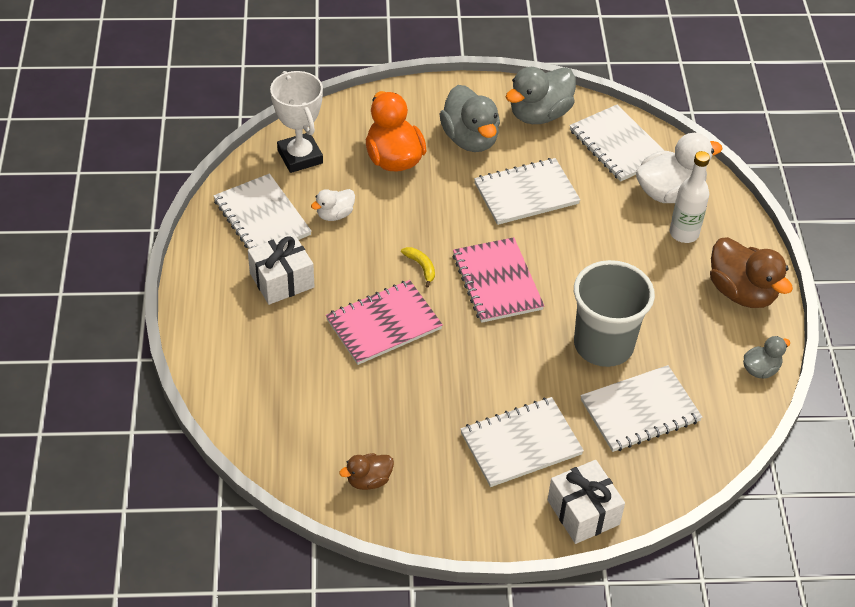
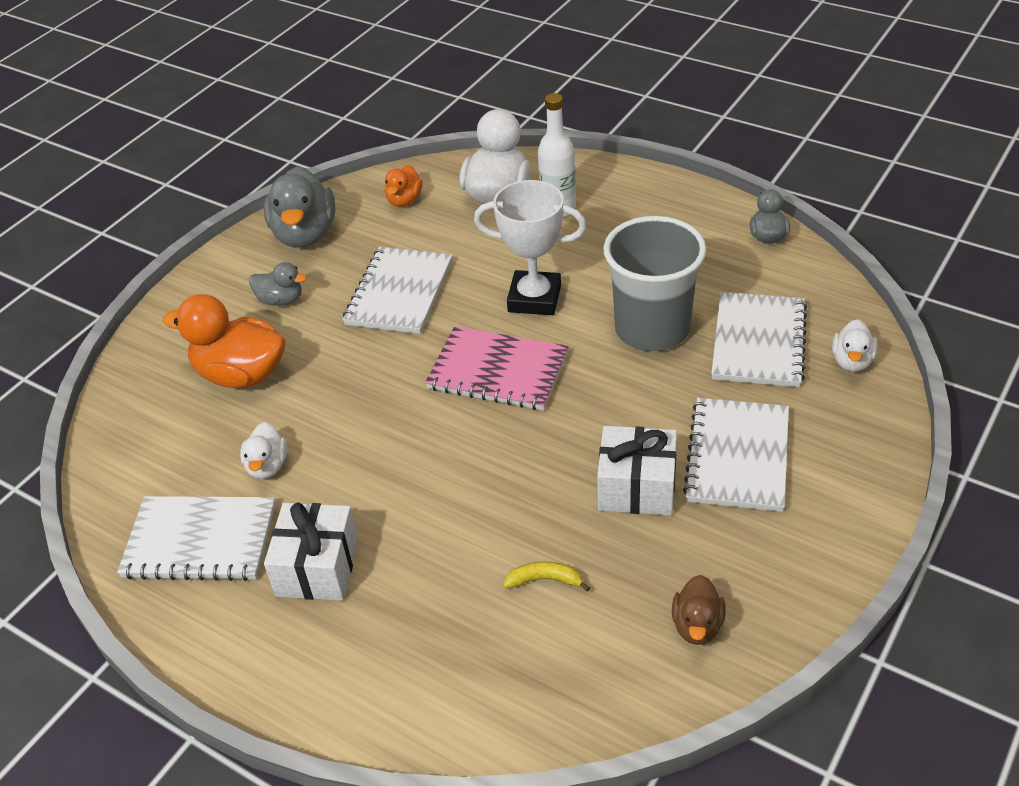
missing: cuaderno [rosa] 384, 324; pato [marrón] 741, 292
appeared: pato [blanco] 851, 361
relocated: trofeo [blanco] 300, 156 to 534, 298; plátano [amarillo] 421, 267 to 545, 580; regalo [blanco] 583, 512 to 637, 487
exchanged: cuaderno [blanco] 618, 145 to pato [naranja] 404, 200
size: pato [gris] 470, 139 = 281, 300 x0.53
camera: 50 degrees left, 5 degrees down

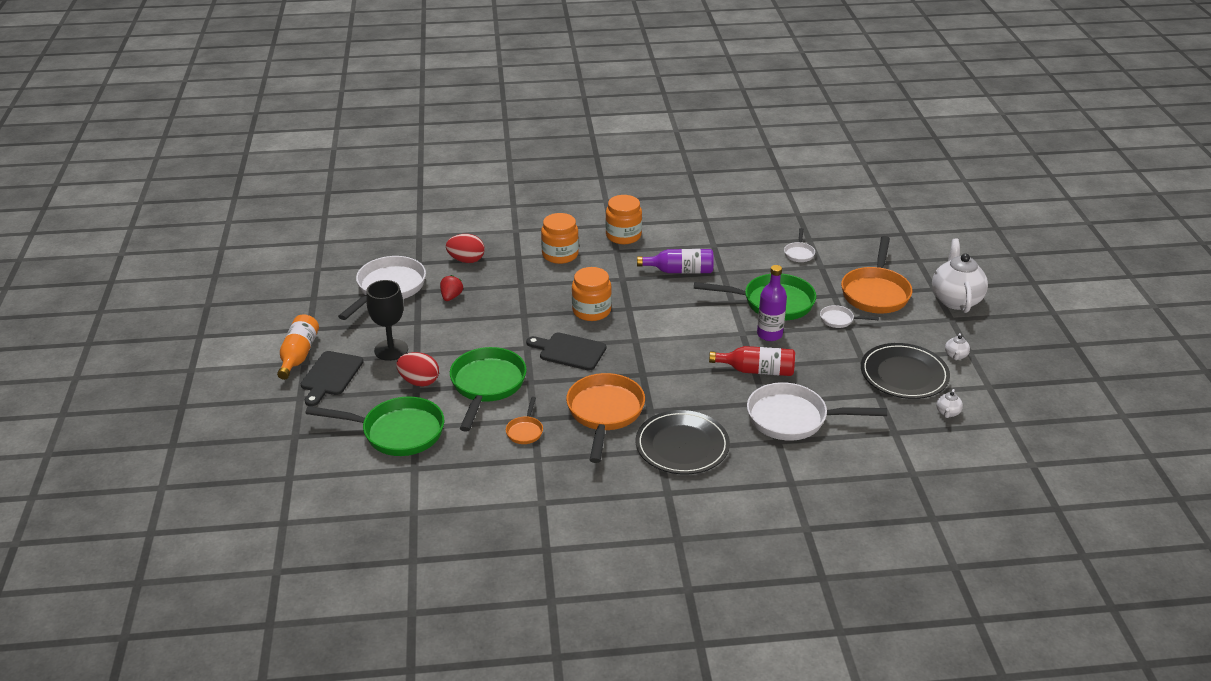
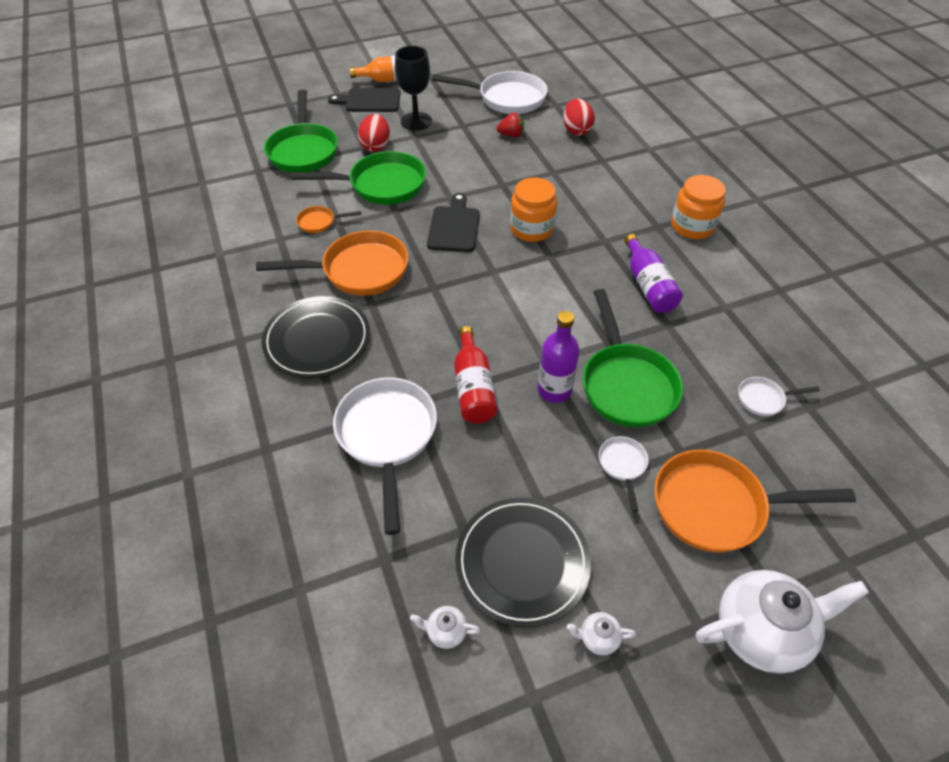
missing: tarro [naranja] 560, 255
camera: 75 degrees right, 15 degrees up

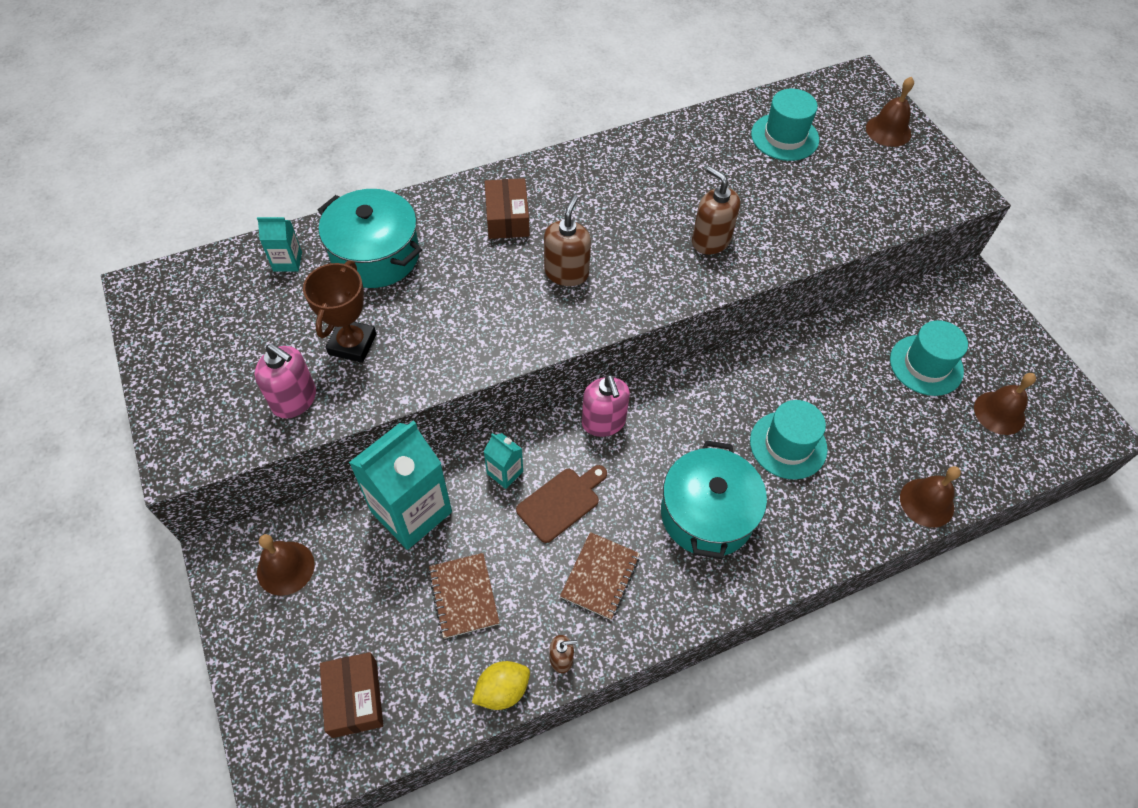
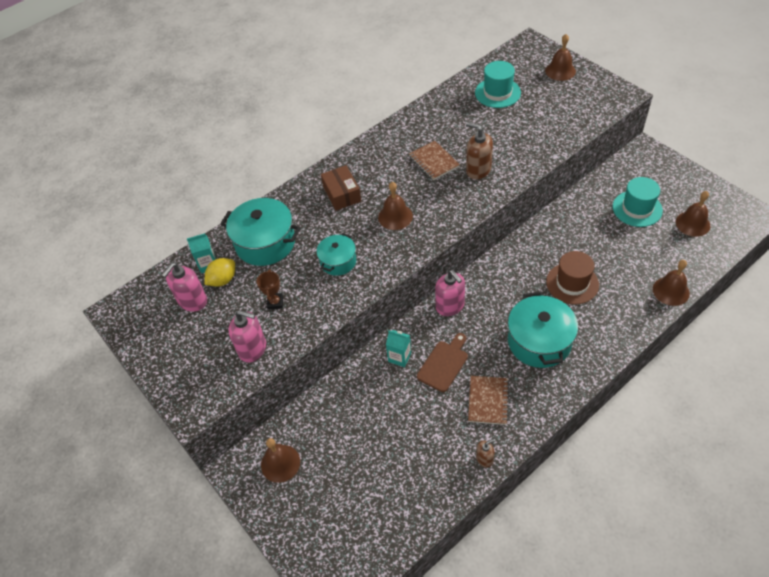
missing: caja [marrón] 355, 698; cartón de leche [turquesa] 411, 512
appeared: dispensador de jabón [rosa] 192, 301; olla [turquesa] 338, 261
relocated: limón [amarillo] 502, 690 to 223, 280; cuaderno [marrón] 464, 596 to 434, 162
exchanged: dispensador de jabón [marrón] 566, 272 to campana [marrón] 395, 216
colour: sombrero [turquesa] 788, 445 to sombrero [marrón] 572, 283
size: trofeo [marrón] 352, 344 = 275, 302 x0.60
camera: 10 degrees left, 5 degrees down

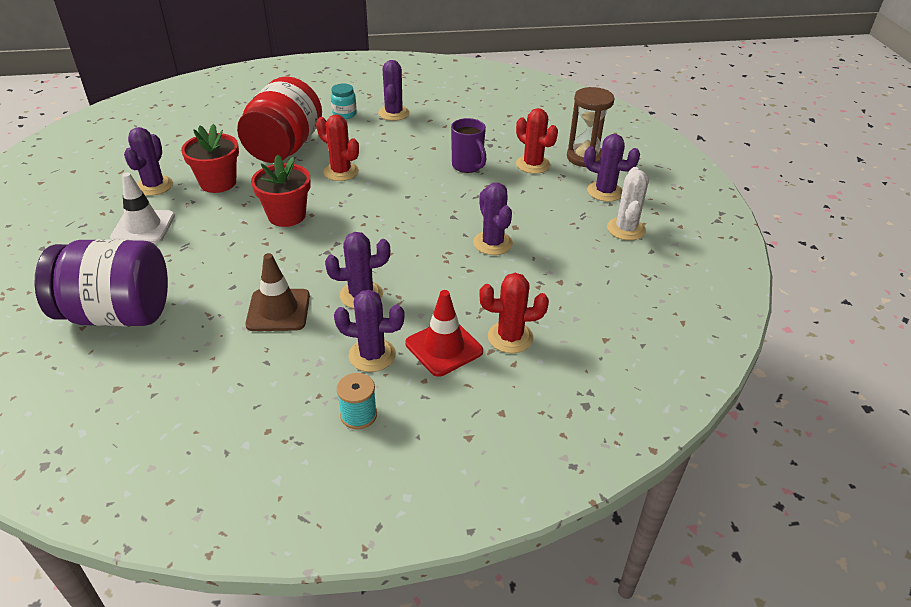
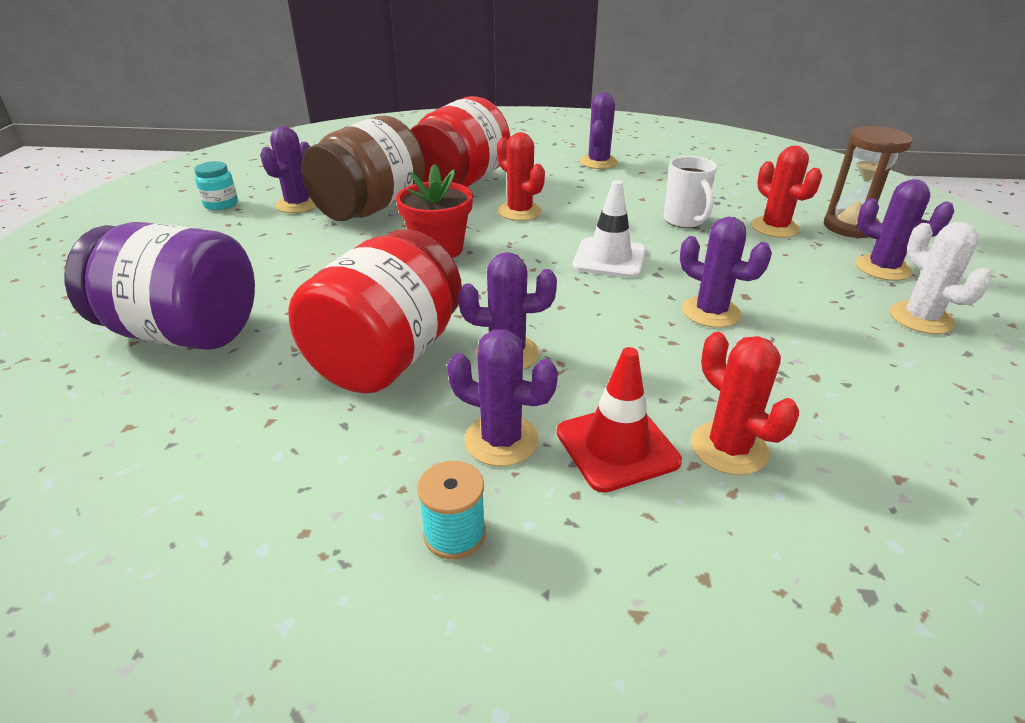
relocated: tarro [turquesa] 344, 114 to 221, 204; cono de tráfico [blanco] 143, 227 to 609, 258
exchanged: cono de tráfico [marrón] 278, 310 to tarro [rojo] 387, 357; maceta [rojo] 218, 183 to tarro [marrón] 370, 208
colour: taza [morado] 468, 166 to taza [blanco] 684, 221
spun: cactus [morado] 492, 243 = 710, 312 45 degrees counterclockwise; cactus [rojo] 510, 337 = 729, 448 45 degrees clockwise; cactus [blanco] 626, 229 = 921, 318 45 degrees counterclockwise
camera: 15 degrees right, 5 degrees down

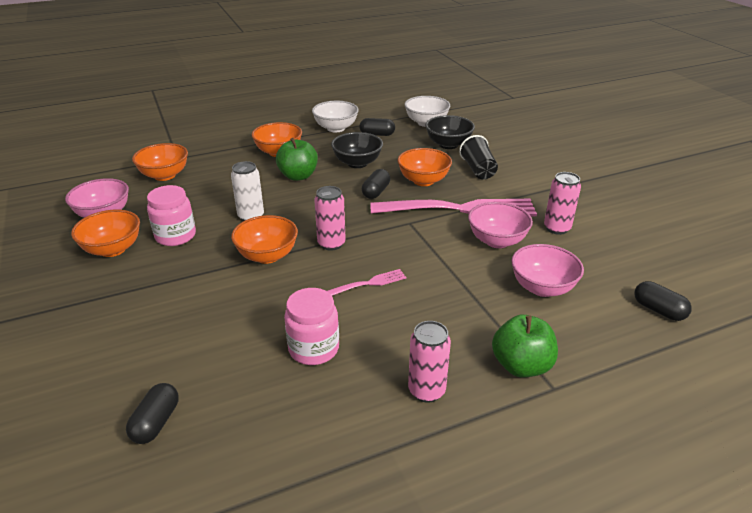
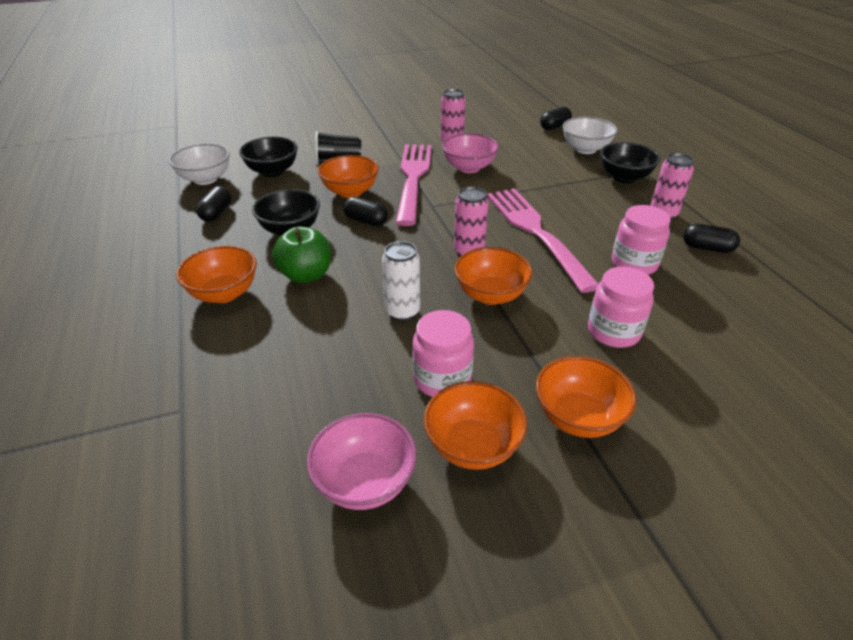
missing: cuenco [rosa] 542, 288
appeared: tarro [rosa] 613, 332
relocated: cuenco [naranja] 165, 175 to 578, 417; cuenco [blanco] 336, 128 to 585, 149; cápsula [negro] 156, 422 to 707, 248
exchanged: manzana [verde] 521, 366 to cuenco [negro] 624, 177
size: tenedor [rosa] 368, 284 = 536, 233 x2.28
camera: 85 degrees left, 5 degrees up

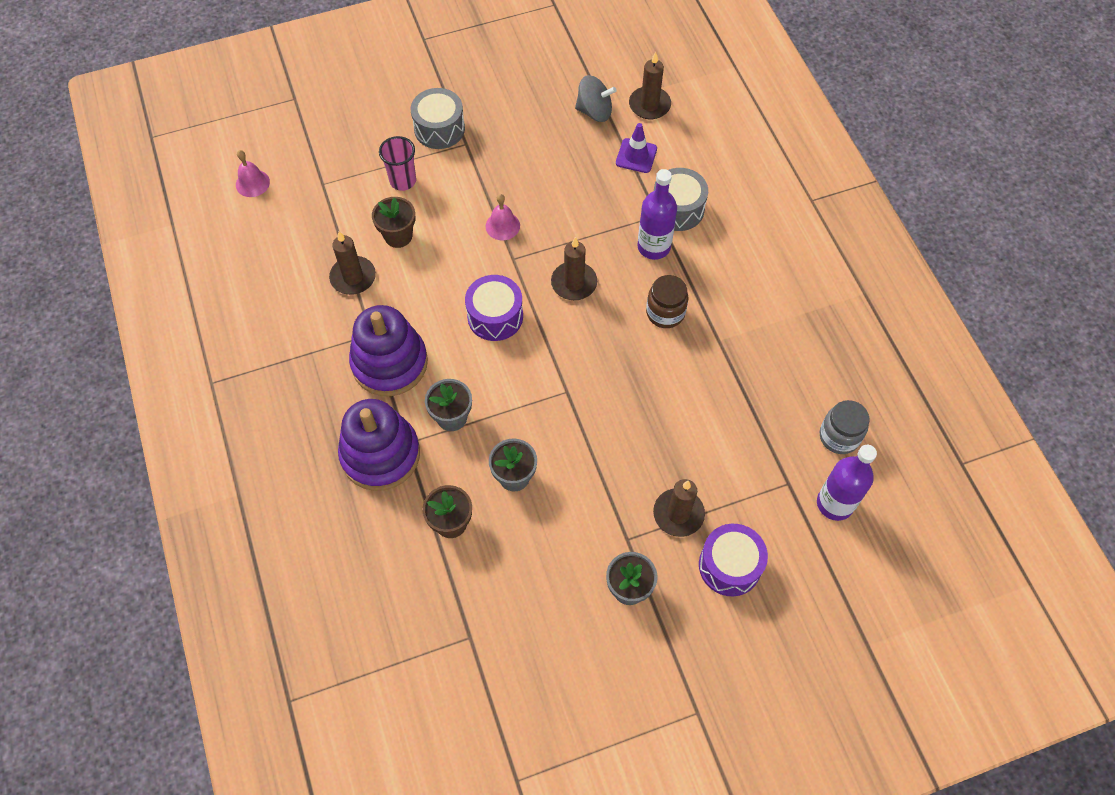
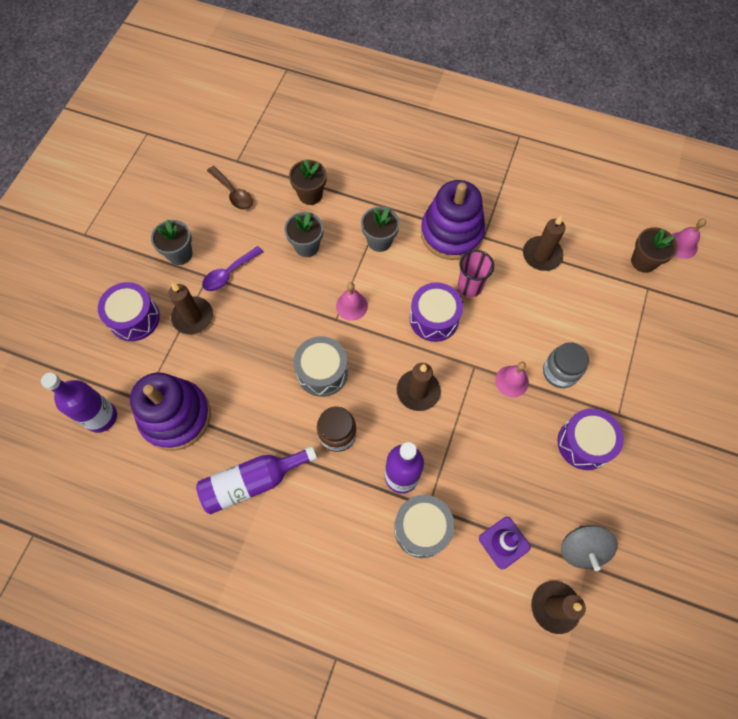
appeared: botella [morado] 252, 482; cuchara [morado] 229, 273; cuchara [marrón] 233, 193; campana [rosa] 351, 306; tambor [morado] 584, 443
relocated: juguete apilable [morado] 380, 454 to 176, 416; tambor [gris] 439, 129 to 322, 372; vaso [rosa] 403, 181 to 469, 287; tarro [gris] 839, 436 to 560, 372; maceta [marrón] 398, 236 to 643, 261
spun: peonza [gris] 594, 111 = 582, 549 45 degrees counterclockwise
camera: 130 degrees right, 5 degrees up

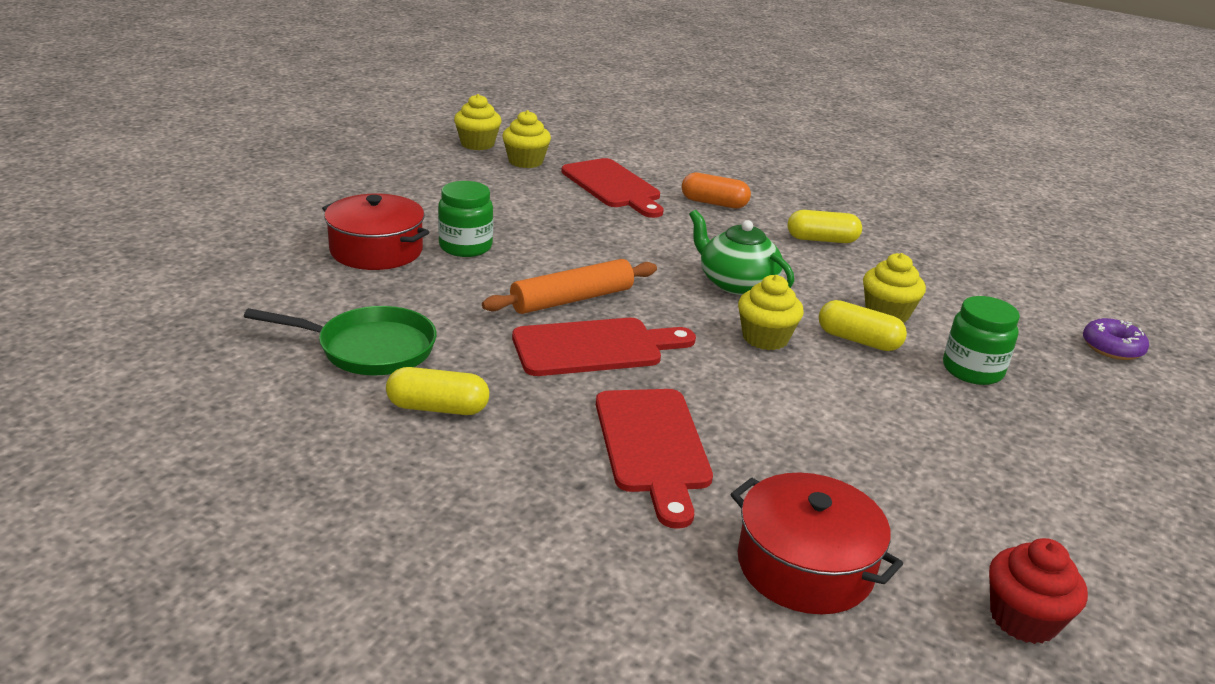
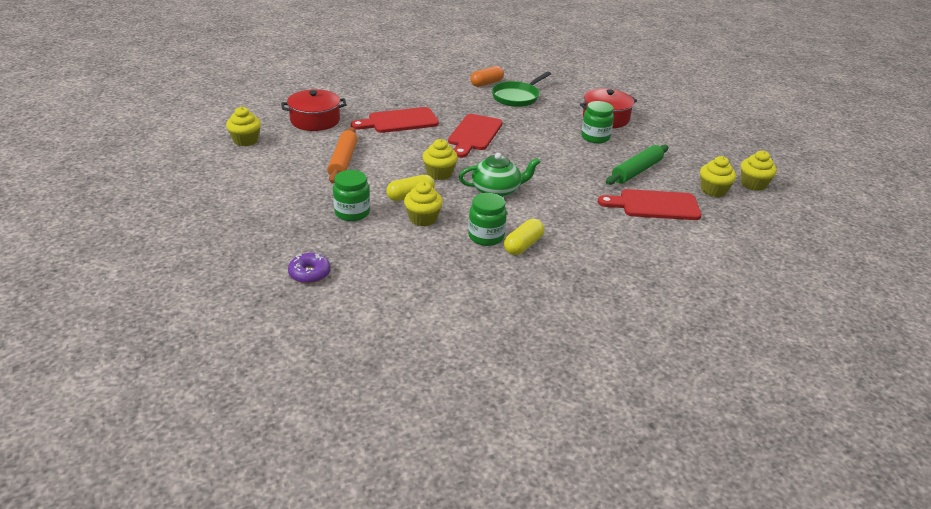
missing: cápsula [amarillo] 438, 408
appeared: tarro [verde] 486, 237; rodillo [verde] 637, 171
relocated: rodillo [naranja] 572, 299 to 343, 161; cápsula [naranja] 714, 203 to 486, 83
colour: magdalena [rojo] 1023, 619 to magdalena [amarillo] 245, 140
spun: tabla de cortar [rojo] 652, 446 = 399, 121 45 degrees counterclockwise
camera: 125 degrees right, 5 degrees up

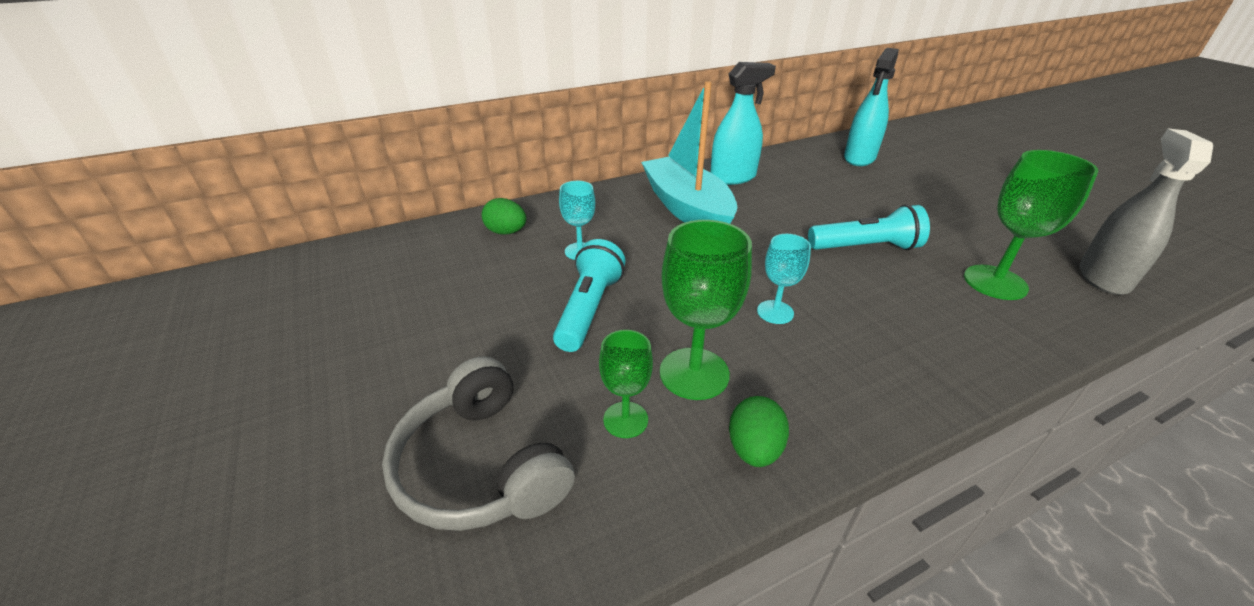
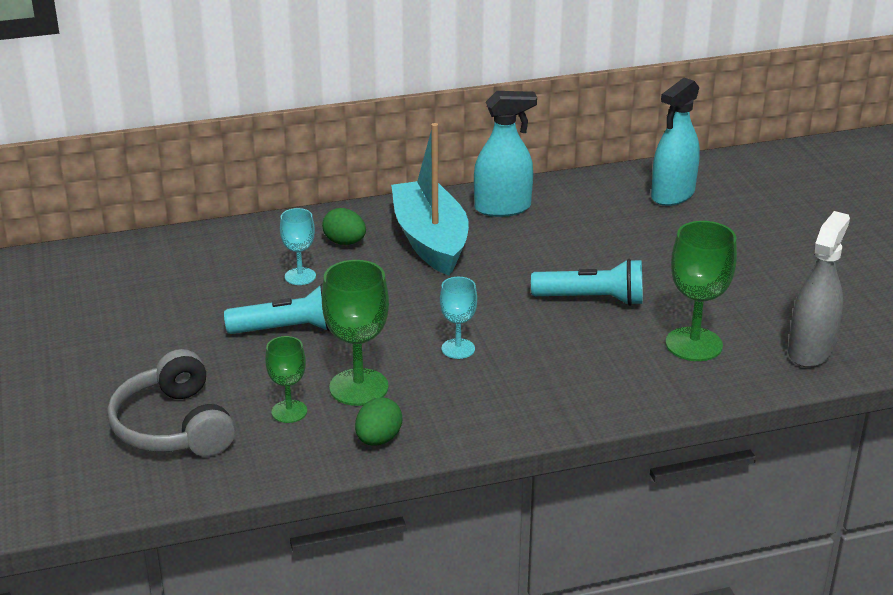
relocated: huevo [verde] 506, 232 to 345, 242
spun: lámpara de mano [turquesa] 589, 309 = 290, 329 60 degrees clockwise
camera: 10 degrees right, 5 degrees down

